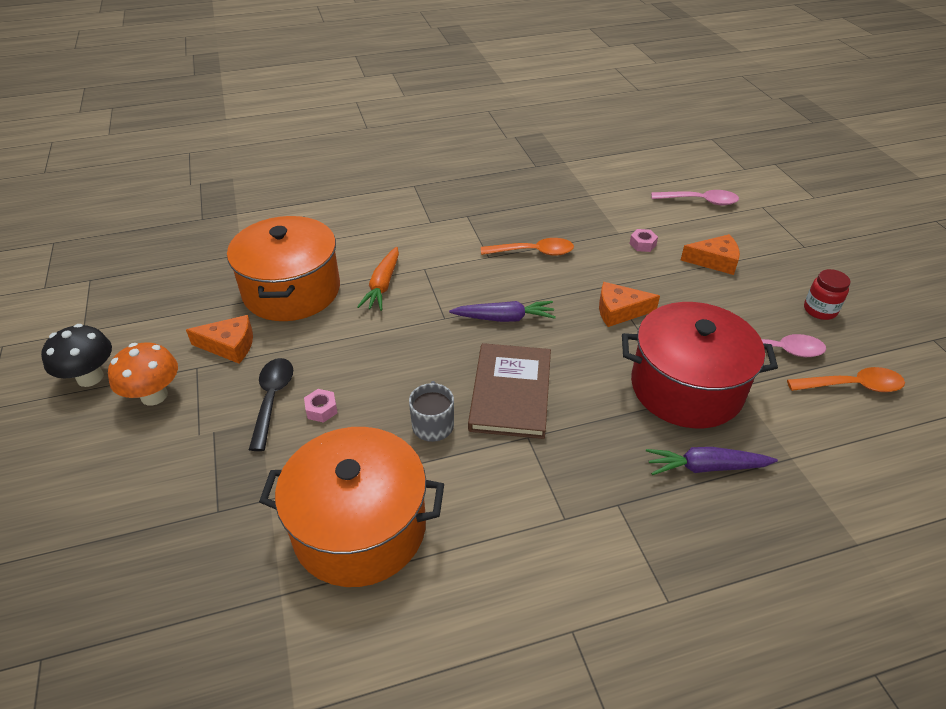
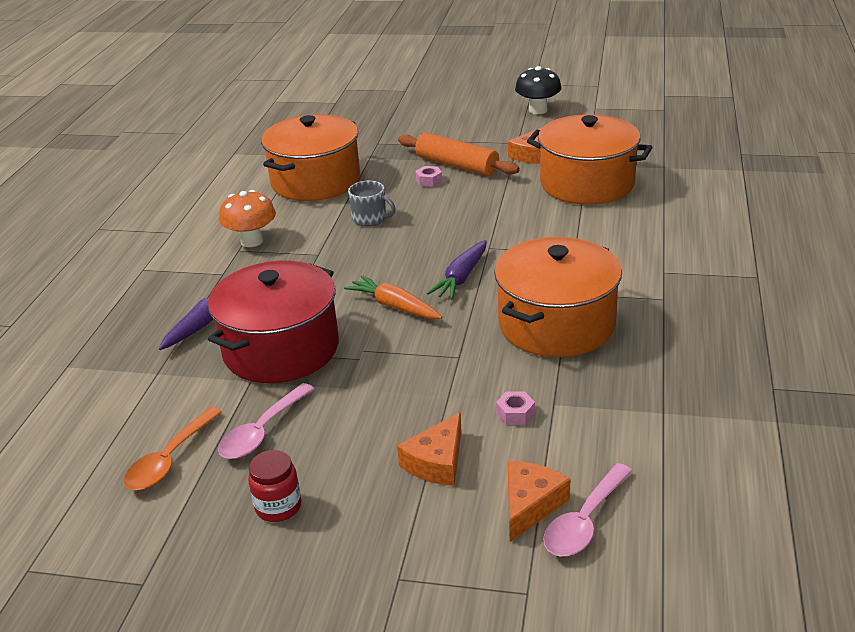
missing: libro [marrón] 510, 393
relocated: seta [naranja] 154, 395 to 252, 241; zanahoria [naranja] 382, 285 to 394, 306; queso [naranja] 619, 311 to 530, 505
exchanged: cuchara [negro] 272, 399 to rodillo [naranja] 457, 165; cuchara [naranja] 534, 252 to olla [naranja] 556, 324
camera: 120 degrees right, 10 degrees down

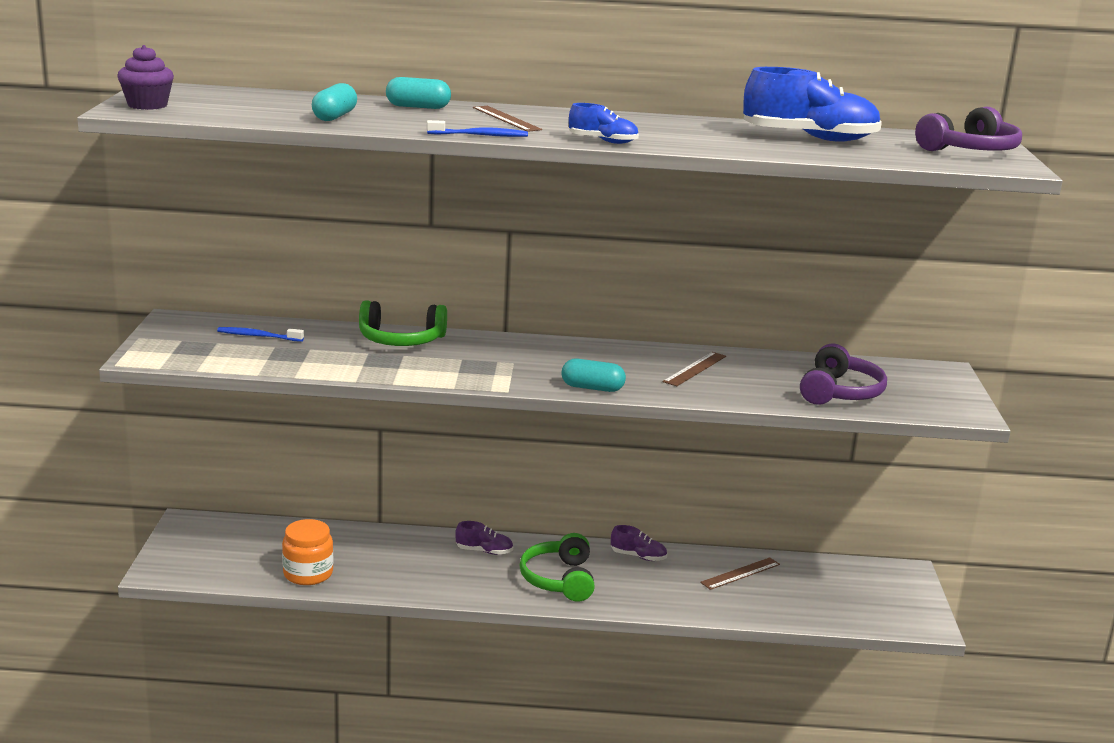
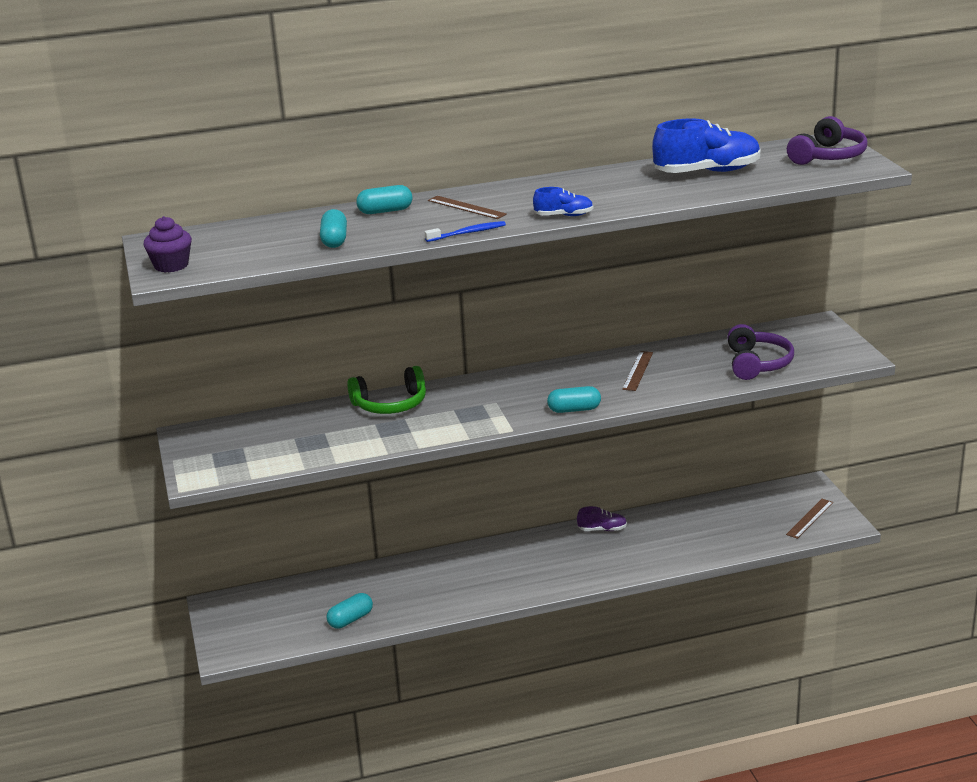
missing: cepillo de dientes [azul] 258, 336; zapato [morado] 484, 551; auriculares [verde] 559, 579
relocated: regla [marrón] 740, 573 to 810, 518
exchanged: tarro [naranja] 308, 573 to cápsula [turquesa] 350, 619
camera: 15 degrees left, 5 degrees up

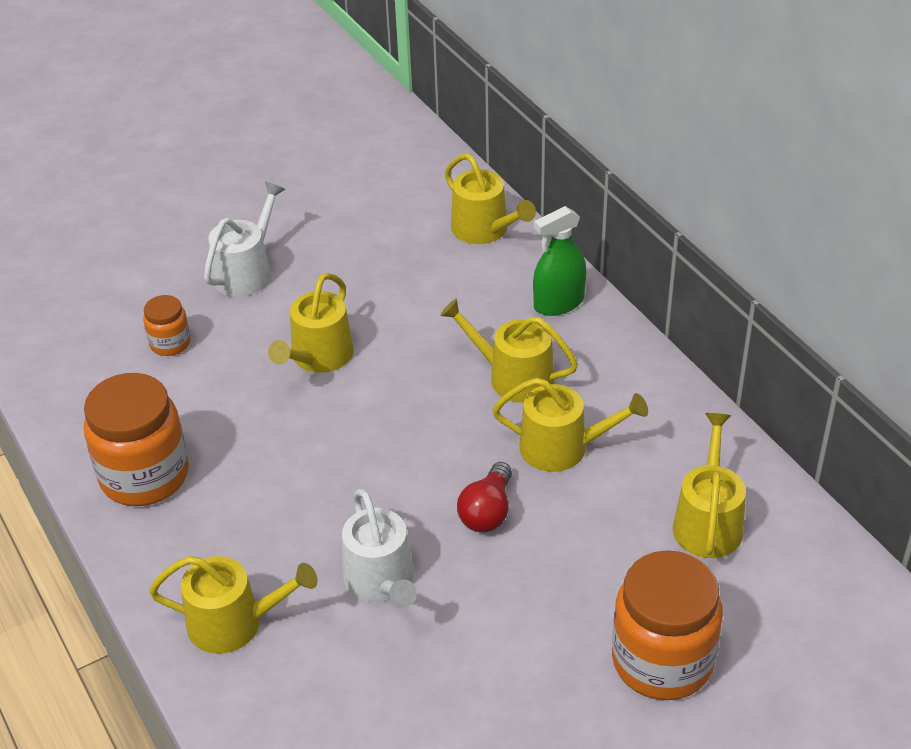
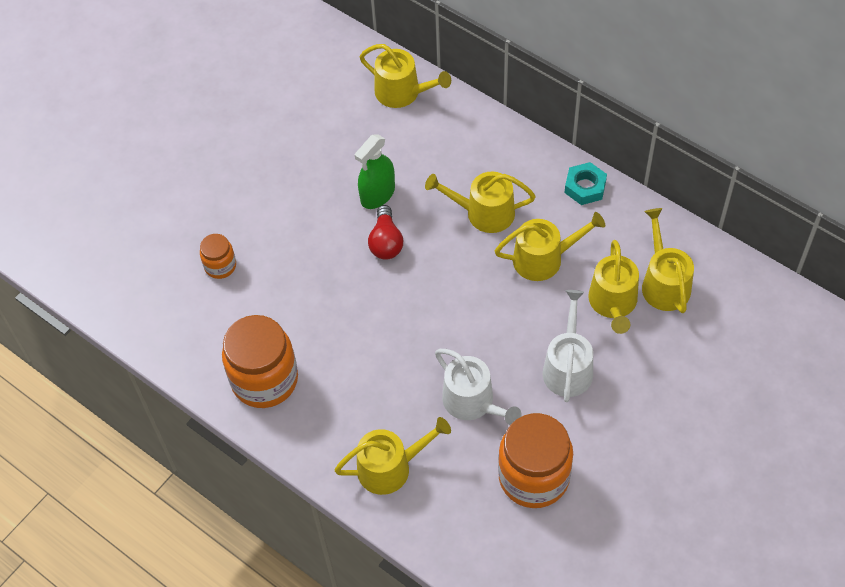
appeared: tuerca [turquesa] 585, 187
relocated: pulverizador [verde] 558, 303 to 377, 194; bombilla [rojo] 487, 511 to 386, 242; tarro [naranja] 662, 661 to 533, 477; regadera [blanco] 246, 272 to 568, 367; regadera [amarillo] 318, 357 to 613, 303
camera: 20 degrees left, 15 degrees up

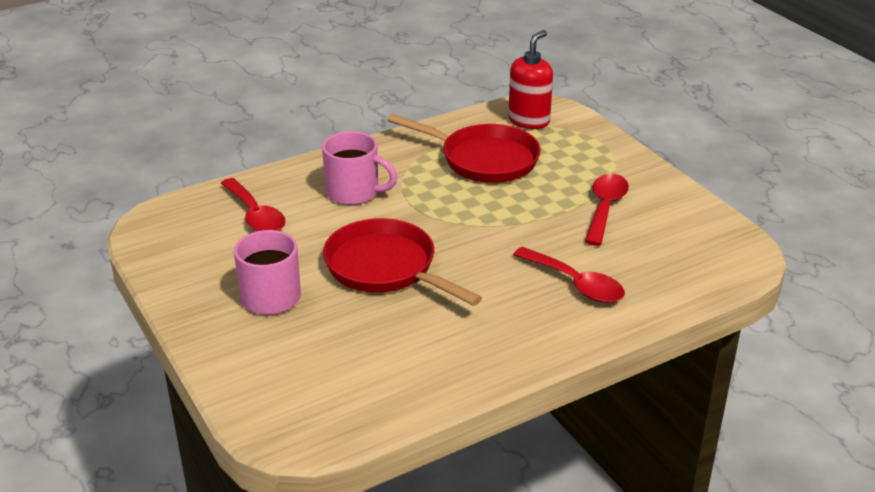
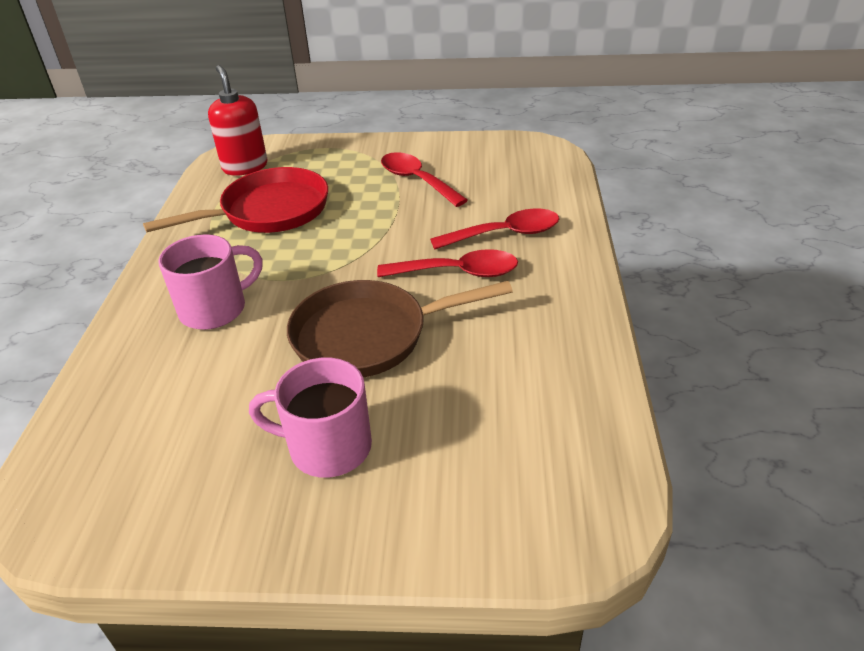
relocated: cuchara [rojo] 255, 215 to 457, 272
colour: sartén [rojo] 386, 268 to sartén [marrón] 368, 336
camera: 55 degrees left, 5 degrees up

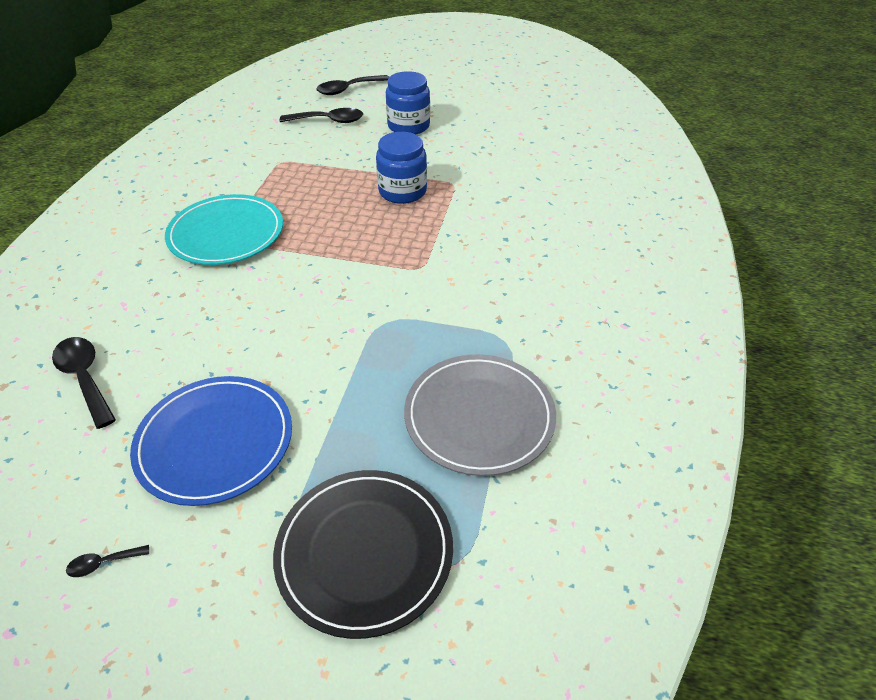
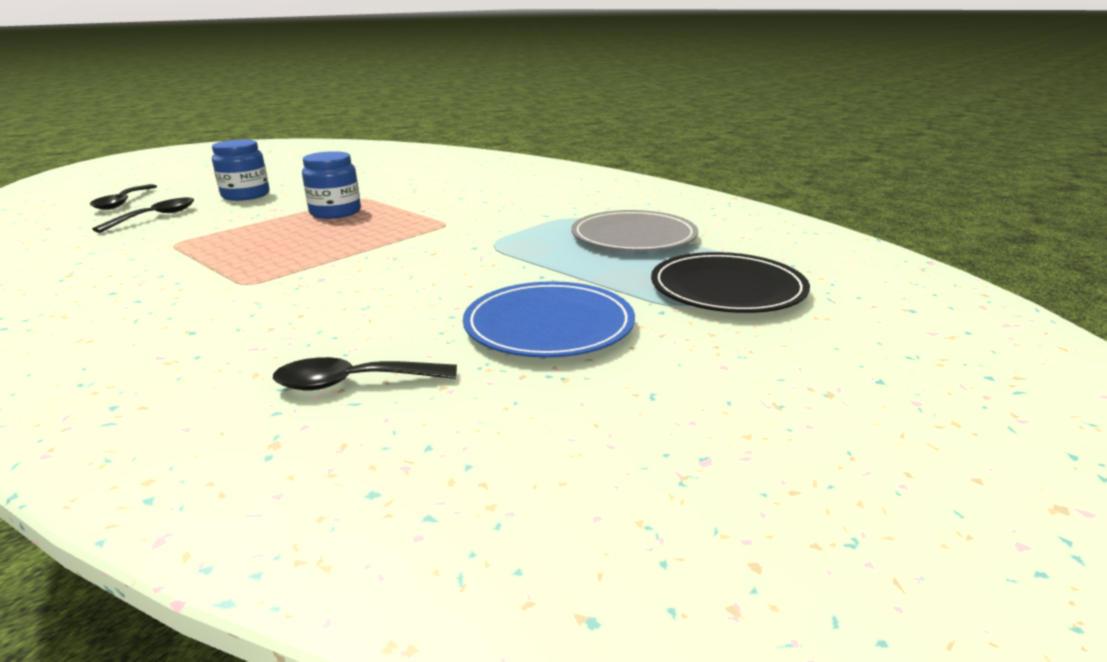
missing: cuchara [negro] 103, 563; plato [turquesa] 226, 233
camera: 60 degrees left, 20 degrees down

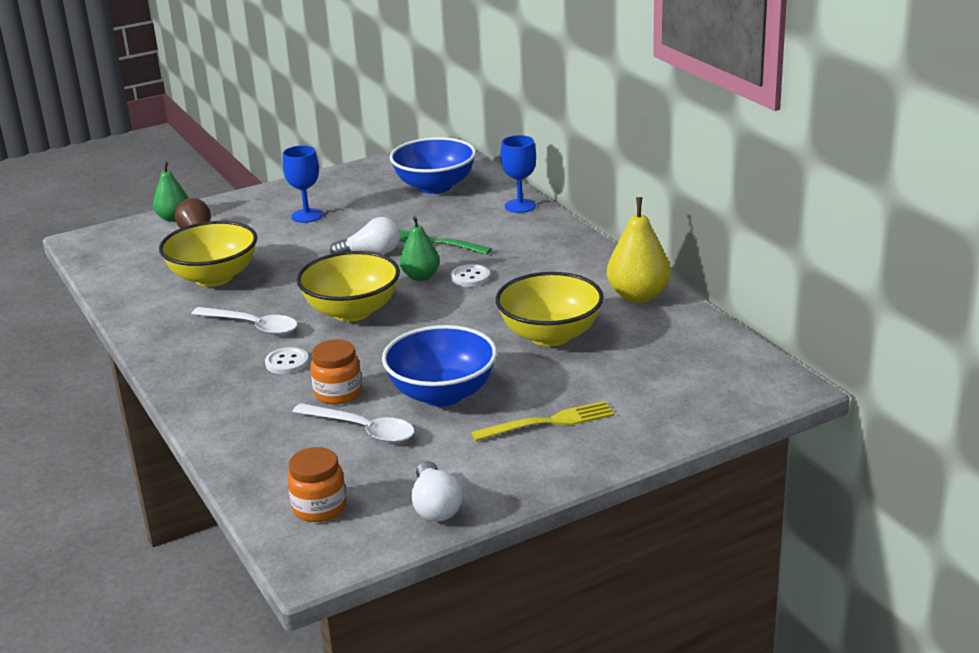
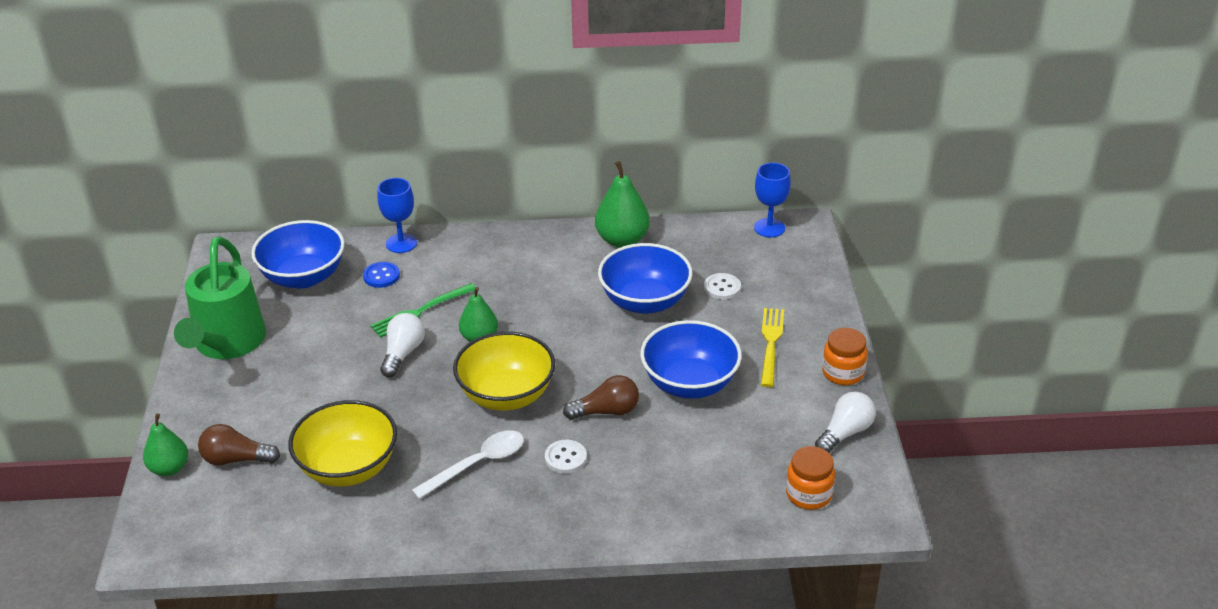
missing: cuchara [blanco] 362, 430
appeared: regadera [verde] 226, 344; botón [azul] 381, 276; bombilla [marrón] 606, 411
relocated: botón [blanco] 470, 277 to 722, 288; copa [azul] 307, 216 to 769, 228; tarro [naranja] 338, 393 to 843, 373
colour: pera [amarillo] 638, 296 to pera [verde] 622, 240; cuenco [amarillo] 550, 335 to cuenco [azul] 645, 301
spun: bombilla [blanco] 435, 506 = 845, 433 60 degrees counterclockwise
camera: 65 degrees left, 10 degrees up

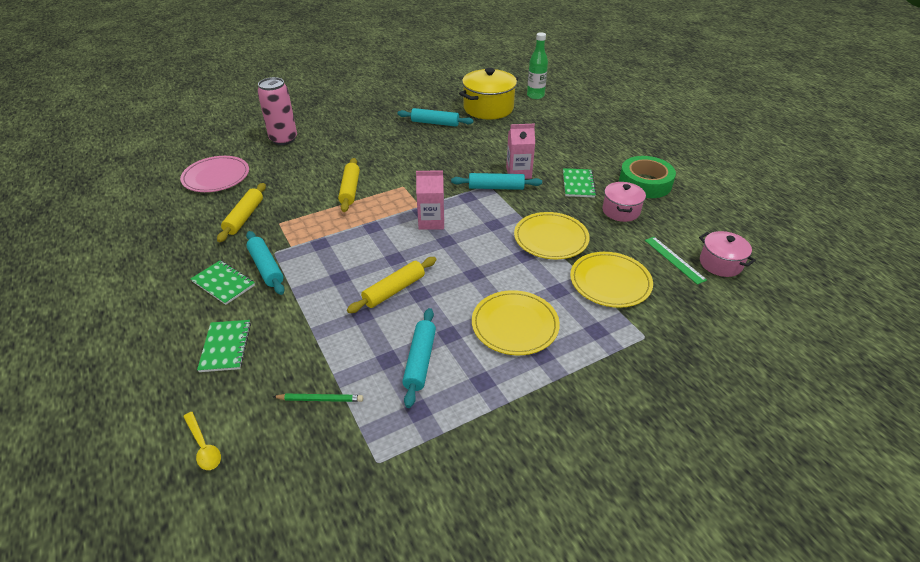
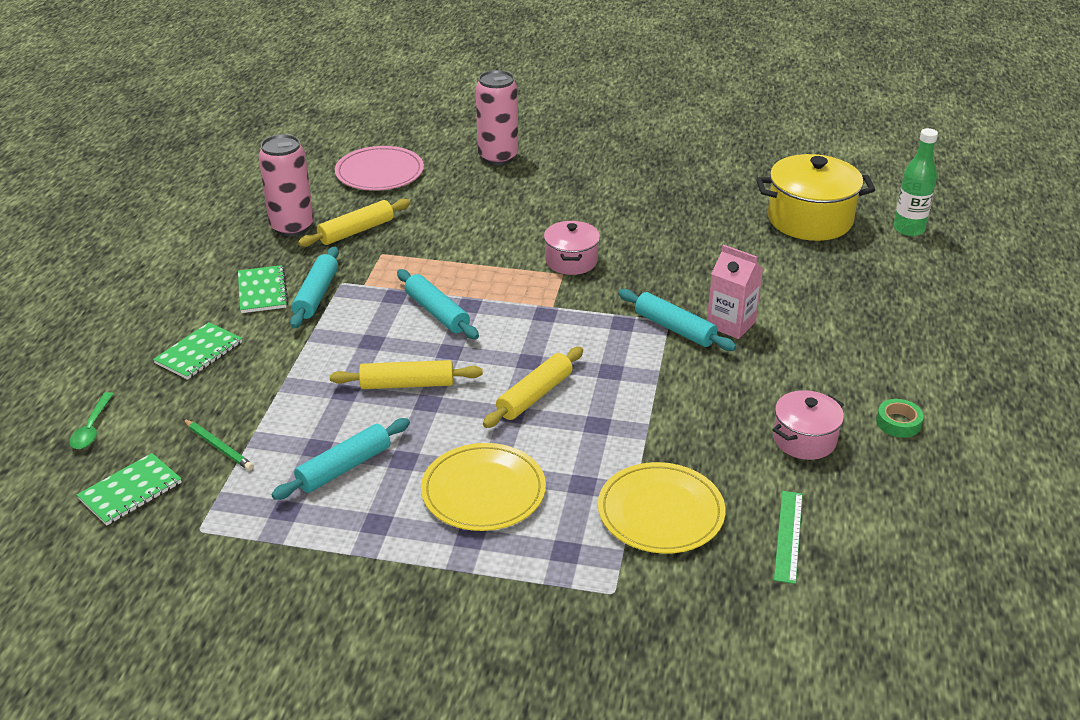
missing: cartón de leche [rosa] 431, 222; plato [amarillo] 551, 238
appeared: lata [rosa] 292, 227
relocated: cuaderno [verde] 578, 184 to 130, 491; rodillo [turquesa] 435, 123 to 437, 312; rodillo [amarillo] 350, 190 to 534, 395; olla [rosa] 720, 263 to 571, 261
colour: cuchara [amarillo] 203, 447 to cuchara [verde] 91, 428
size: cinta adhesiva [verde] 645, 183 = 898, 423 x0.48
camera: 40 degrees right, 5 degrees down

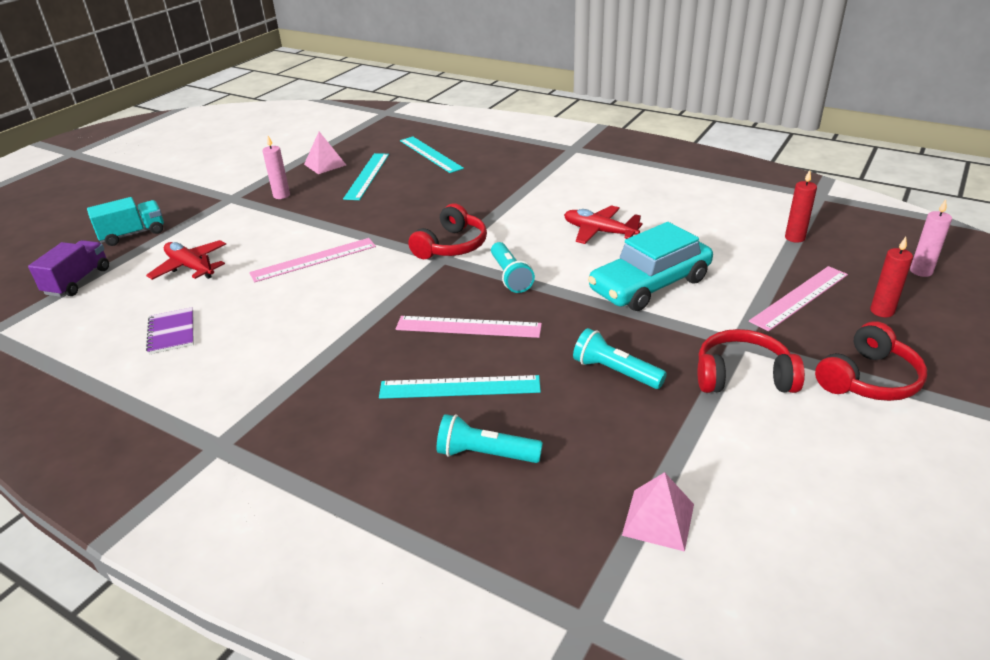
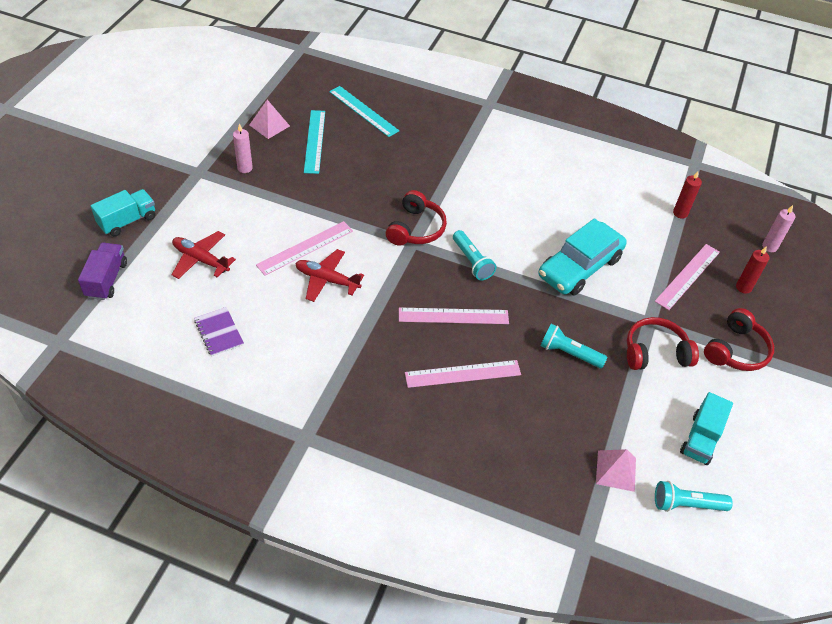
appeared: camión [turquesa] 701, 439
relocated: avión [rojo] 599, 232 to 327, 280; lámpara de mano [turquesa] 485, 454 to 686, 504
colour: regla [turquesa] 460, 387 to regla [rosa] 463, 374
camera: 15 degrees left, 15 degrees up

